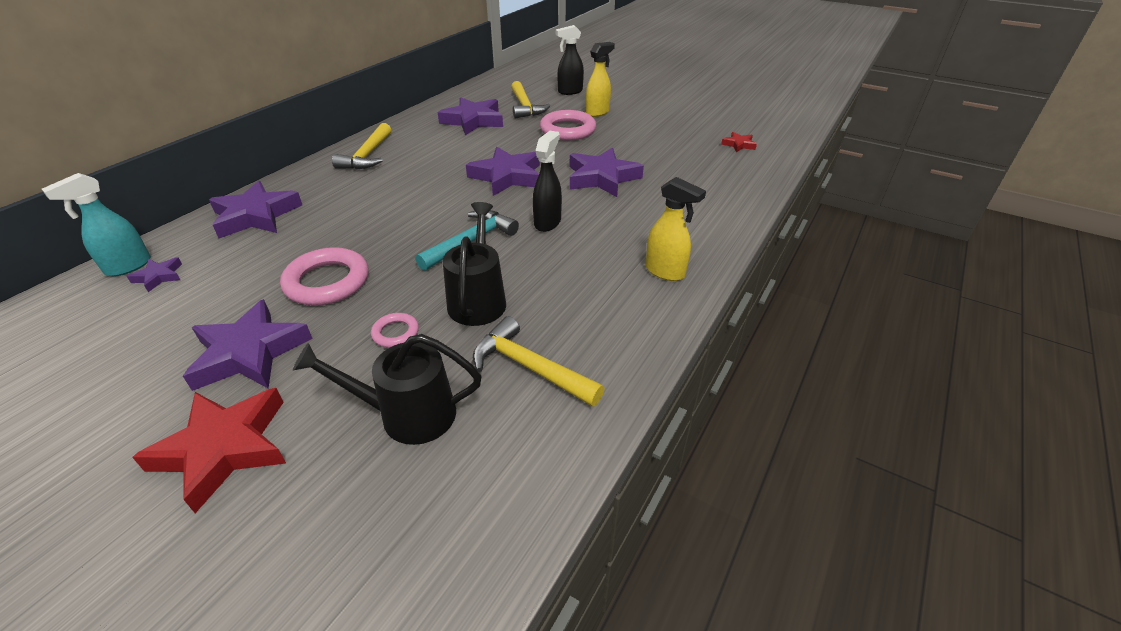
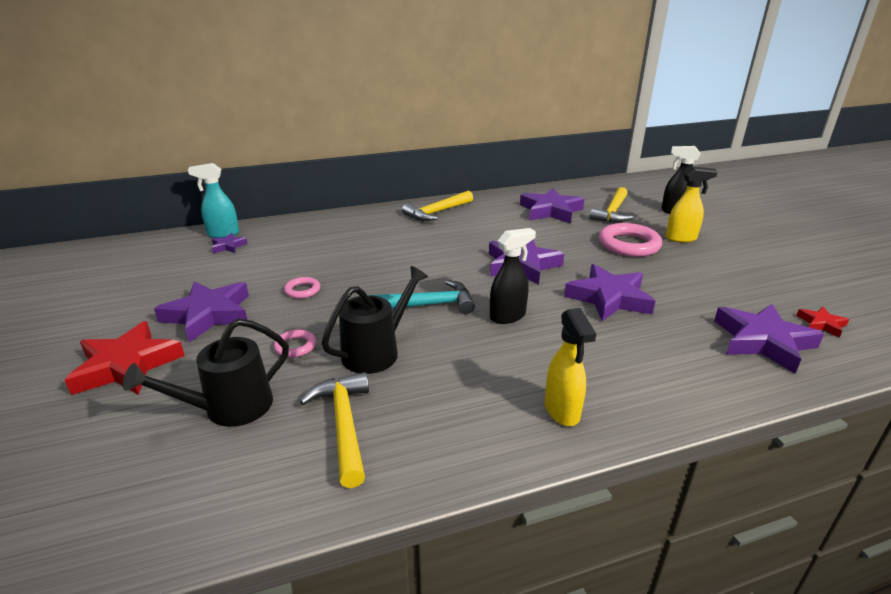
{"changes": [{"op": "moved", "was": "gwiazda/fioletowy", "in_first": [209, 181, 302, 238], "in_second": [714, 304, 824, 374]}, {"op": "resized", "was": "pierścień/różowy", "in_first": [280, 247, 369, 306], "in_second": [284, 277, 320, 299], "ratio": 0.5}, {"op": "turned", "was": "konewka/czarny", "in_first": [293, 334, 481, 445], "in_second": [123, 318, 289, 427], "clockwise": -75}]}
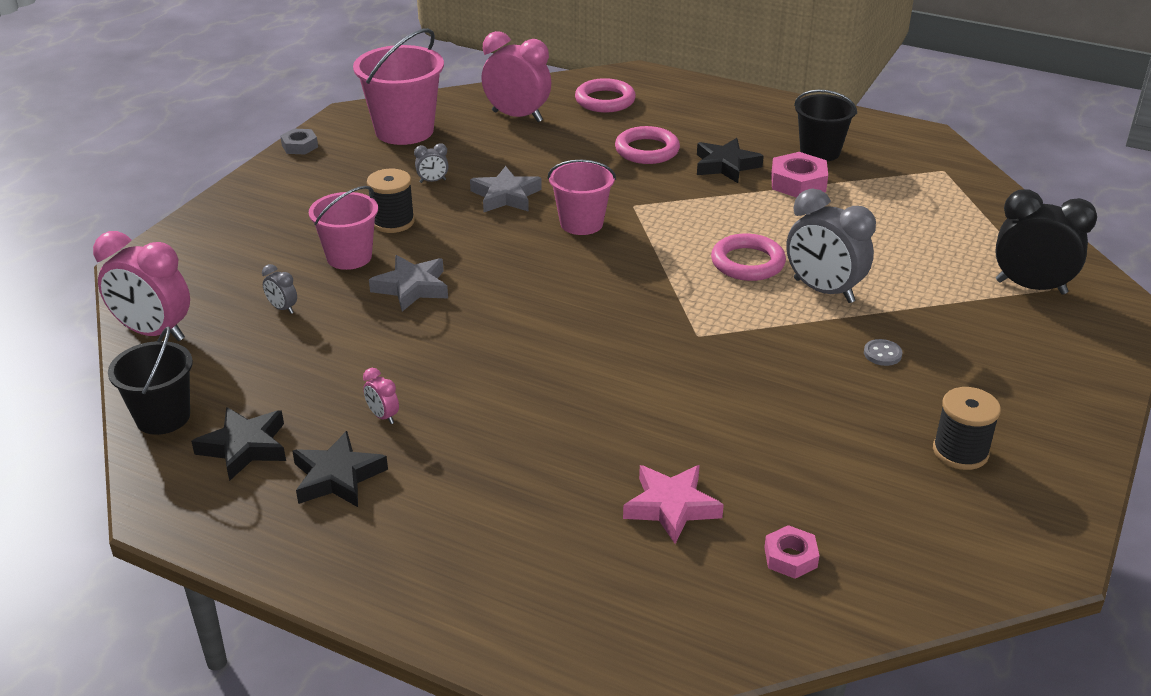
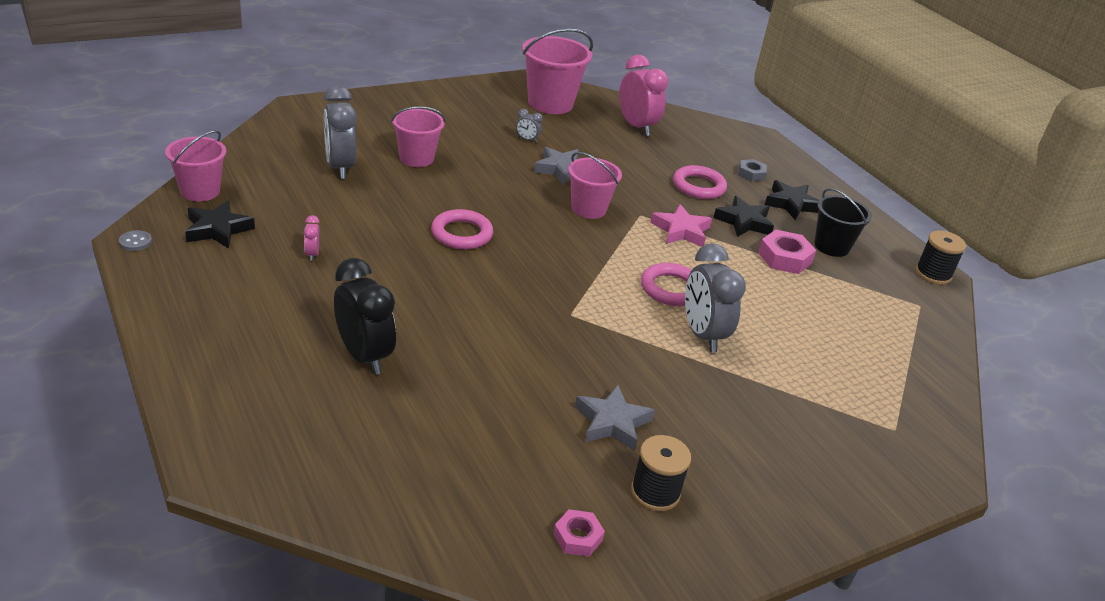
{"changes": [{"op": "moved", "was": "pierścień/różowy", "in_first": [575, 78, 636, 113], "in_second": [431, 209, 493, 249]}, {"op": "moved", "was": "nakrętka/szary", "in_first": [280, 129, 318, 155], "in_second": [738, 159, 767, 182]}, {"op": "moved", "was": "szpulka/czarny", "in_first": [367, 169, 415, 233], "in_second": [915, 230, 966, 285]}, {"op": "moved", "was": "budzik/czarny", "in_first": [995, 190, 1097, 295], "in_second": [334, 258, 396, 375]}, {"op": "removed", "was": "budzik/różowy", "in_first": [93, 231, 190, 341]}, {"op": "moved", "was": "gwiazda/szary", "in_first": [369, 255, 448, 312], "in_second": [575, 385, 655, 451]}, {"op": "resized", "was": "budzik/szary", "in_first": [262, 264, 297, 314], "in_second": [323, 85, 357, 179], "ratio": 2.29}, {"op": "recoloured", "was": "wiadro/czarny", "now": "wiadro/różowy", "in_first": [108, 327, 193, 435], "in_second": [165, 130, 226, 201]}, {"op": "moved", "was": "guzik/szary", "in_first": [864, 339, 903, 366], "in_second": [119, 230, 152, 251]}, {"op": "moved", "was": "gwiazda/czarny", "in_first": [292, 431, 388, 507], "in_second": [765, 180, 819, 220]}, {"op": "moved", "was": "gwiazda/różowy", "in_first": [623, 465, 724, 544], "in_second": [650, 204, 712, 247]}, {"op": "moved", "was": "nakrętka/różowy", "in_first": [764, 525, 820, 579], "in_second": [553, 509, 605, 557]}]}
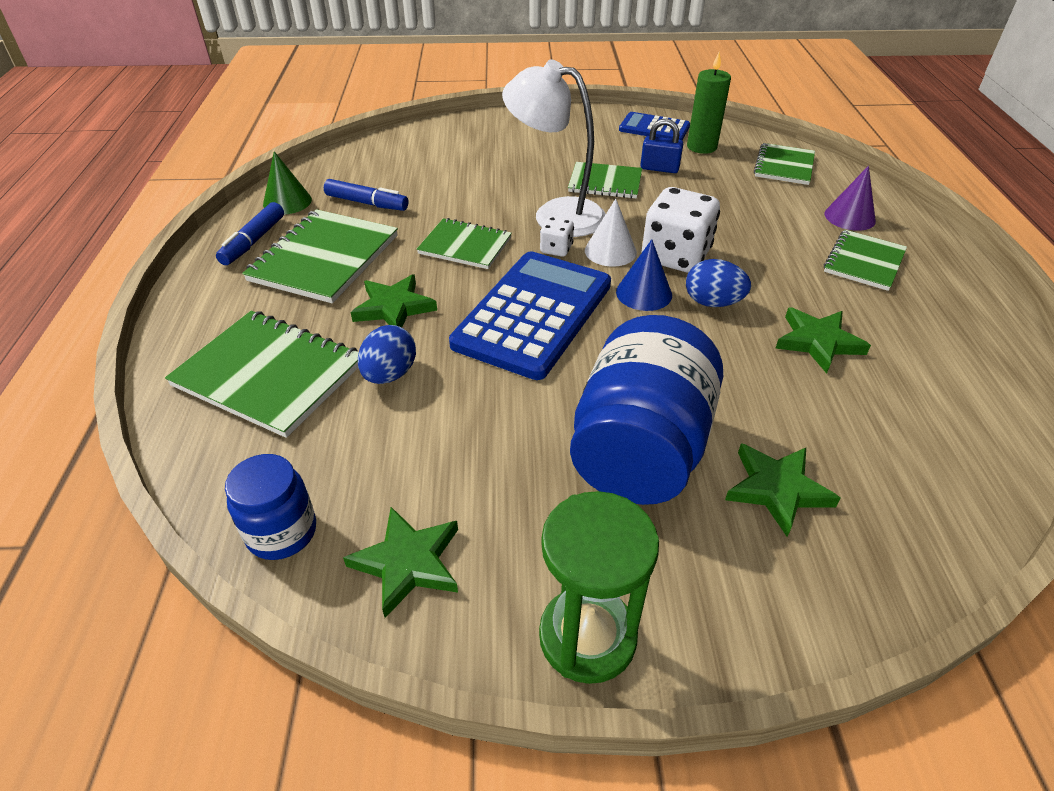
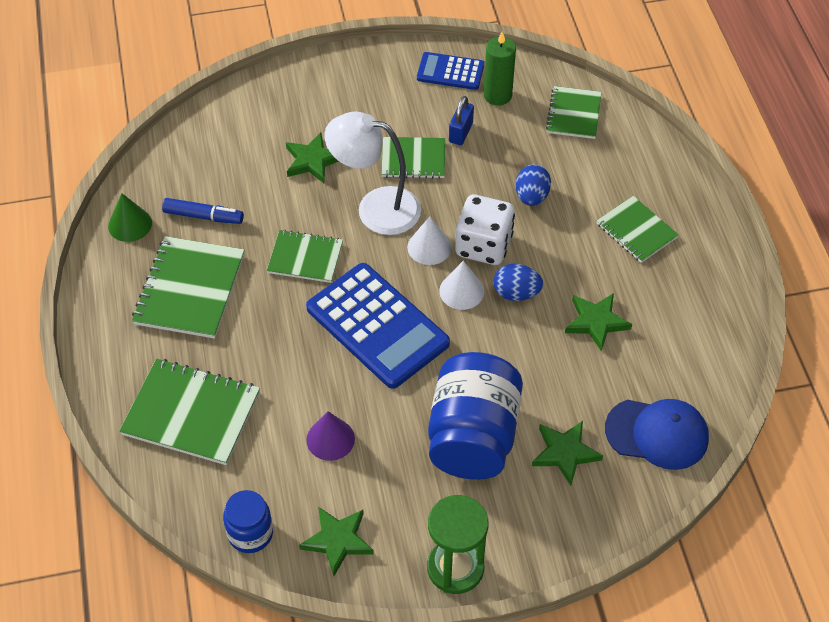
{"changes": [{"op": "turned", "was": "kłódka/niebieski", "in_first": [640, 119, 683, 173], "in_second": [449, 96, 474, 145], "clockwise": -75}, {"op": "moved", "was": "stożek/fioletowy", "in_first": [824, 166, 876, 231], "in_second": [306, 411, 355, 461]}, {"op": "removed", "was": "flamaster/niebieski", "in_first": [216, 202, 284, 265]}, {"op": "removed", "was": "kostka do gry/biały", "in_first": [540, 217, 574, 257]}, {"op": "turned", "was": "zeszyt/zielony", "in_first": [824, 230, 907, 291], "in_second": [597, 196, 679, 263], "clockwise": -60}, {"op": "recoloured", "was": "stożek/niebieski", "now": "stożek/biały", "in_first": [616, 239, 672, 311], "in_second": [439, 261, 484, 310]}, {"op": "turned", "was": "kalkulator/niebieski", "in_first": [449, 251, 611, 380], "in_second": [306, 263, 450, 389], "clockwise": 120}, {"op": "moved", "was": "gwiazda/zielony", "in_first": [351, 274, 437, 327], "in_second": [286, 132, 339, 183]}, {"op": "moved", "was": "jajko/niebieski", "in_first": [358, 325, 416, 384], "in_second": [515, 164, 551, 206]}, {"op": "added", "now": "czapka/niebieski", "in_second": [605, 399, 709, 470]}]}
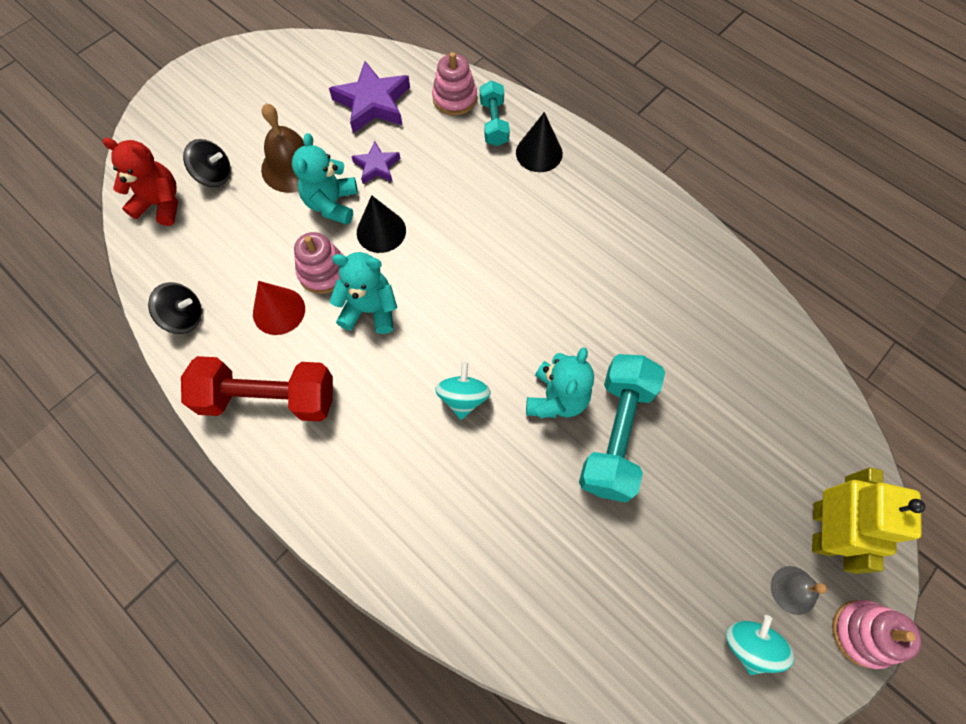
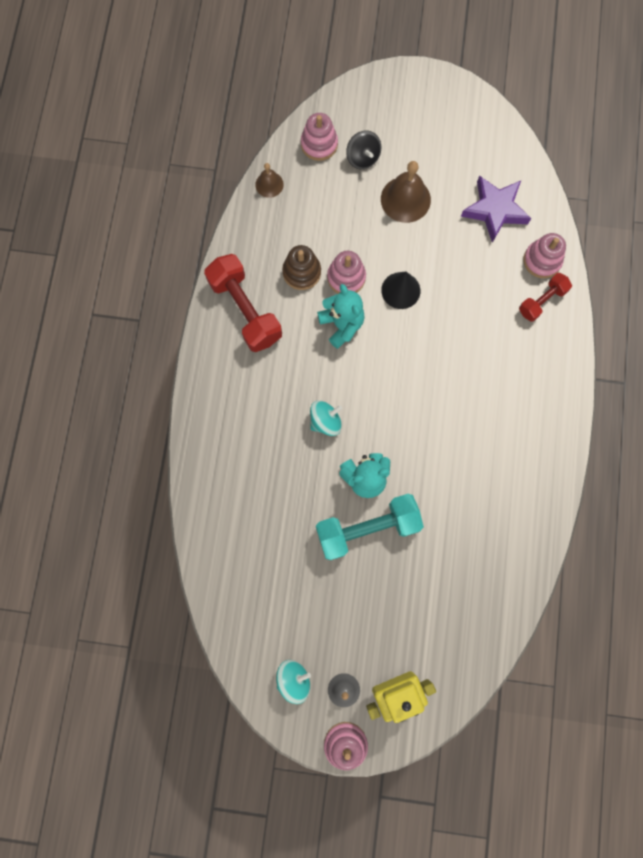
{"changes": [{"op": "recoloured", "was": "hantel/turkusowy", "now": "hantel/czerwony", "in_first": [480, 81, 510, 146], "in_second": [519, 273, 572, 322]}, {"op": "removed", "was": "stożek/czarny", "in_first": [516, 112, 563, 172]}, {"op": "removed", "was": "miś/turkusowy", "in_first": [292, 133, 358, 225]}, {"op": "replaced", "was": "miś/czerwony", "now": "zabawka nakładanka/różowy", "in_first": [103, 138, 178, 226], "in_second": [301, 113, 338, 161]}, {"op": "removed", "was": "gwiazda/fioletowy", "in_first": [351, 141, 400, 184]}, {"op": "replaced", "was": "stożek/czerwony", "now": "zabawka nakładanka/brązowy", "in_first": [253, 281, 305, 335], "in_second": [282, 245, 321, 290]}, {"op": "removed", "was": "bączek/czarny", "in_first": [148, 282, 202, 334]}, {"op": "added", "now": "dzwonek/brązowy", "in_second": [255, 163, 284, 198]}]}
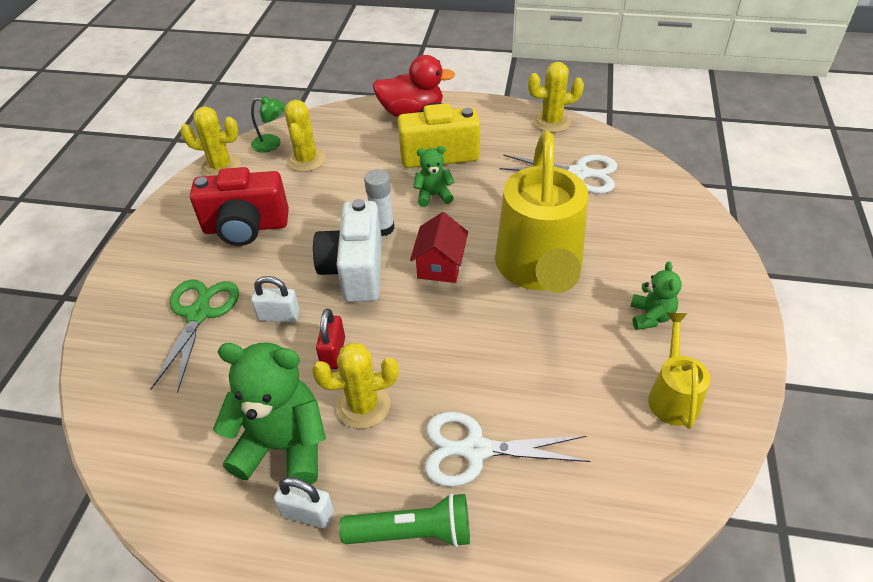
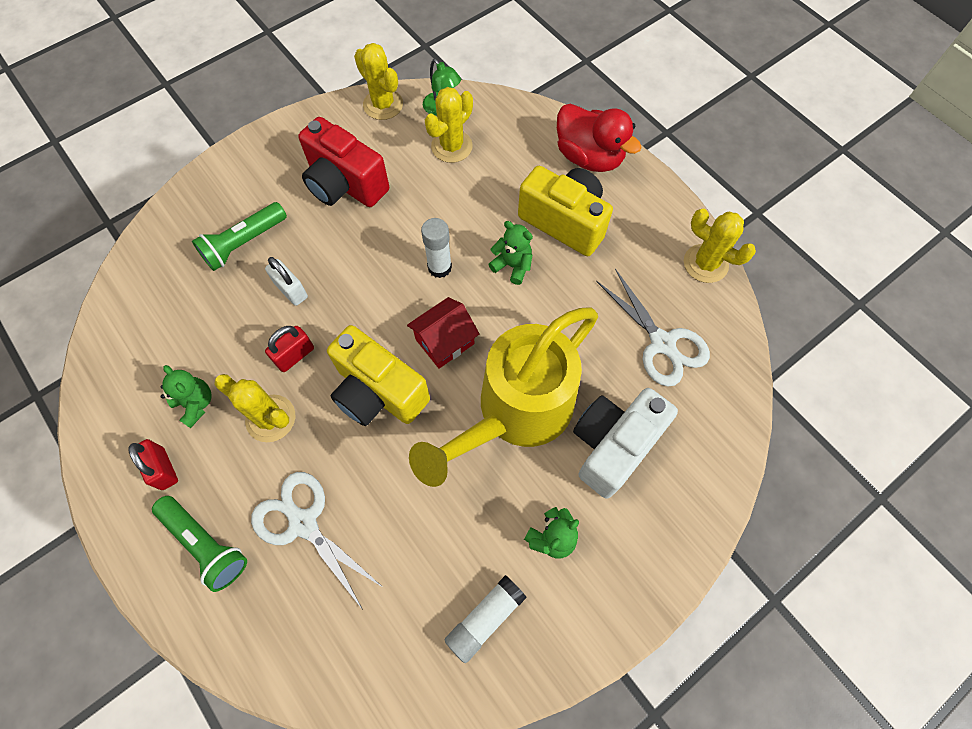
{"changes": [{"op": "moved", "was": "aparat fotograficzny/biały", "in_first": [313, 199, 382, 302], "in_second": [573, 388, 678, 499]}, {"op": "replaced", "was": "nożyczki/zielony", "now": "latarka/zielony", "in_first": [151, 279, 239, 393], "in_second": [192, 202, 287, 271]}, {"op": "replaced", "was": "konewka/żółty", "now": "klej w sztyfcie/biały", "in_first": [648, 313, 710, 429], "in_second": [445, 575, 527, 663]}, {"op": "resized", "was": "miś/zielony", "in_first": [213, 342, 326, 484], "in_second": [161, 365, 212, 428], "ratio": 0.52}, {"op": "recoloured", "was": "kłódka/biały", "now": "kłódka/czerwony", "in_first": [274, 477, 334, 528], "in_second": [129, 439, 178, 490]}, {"op": "added", "now": "aparat fotograficzny/żółty", "in_second": [327, 325, 430, 426]}]}
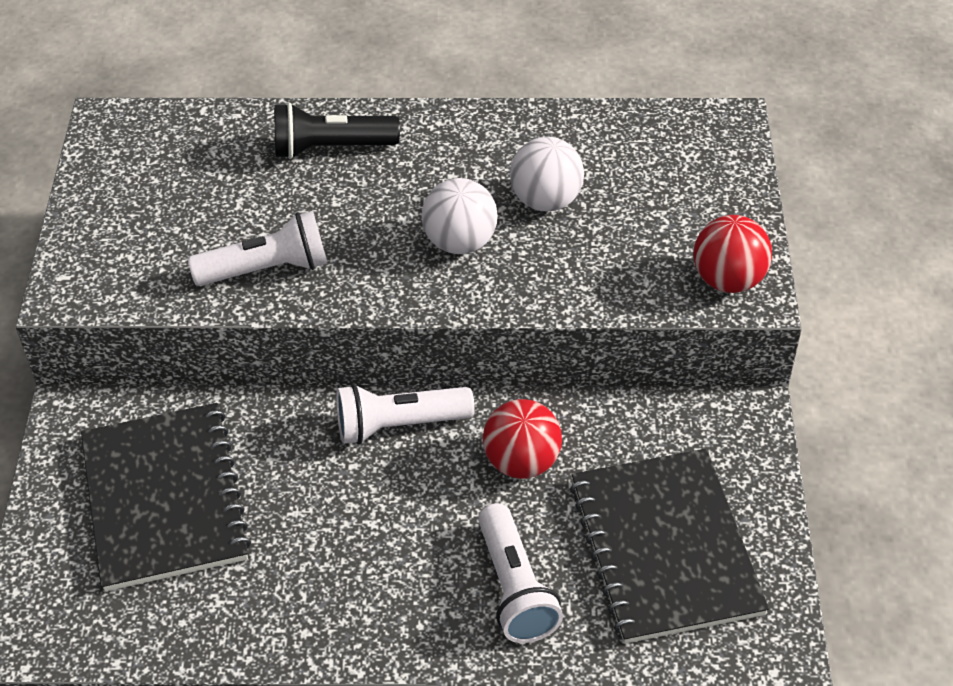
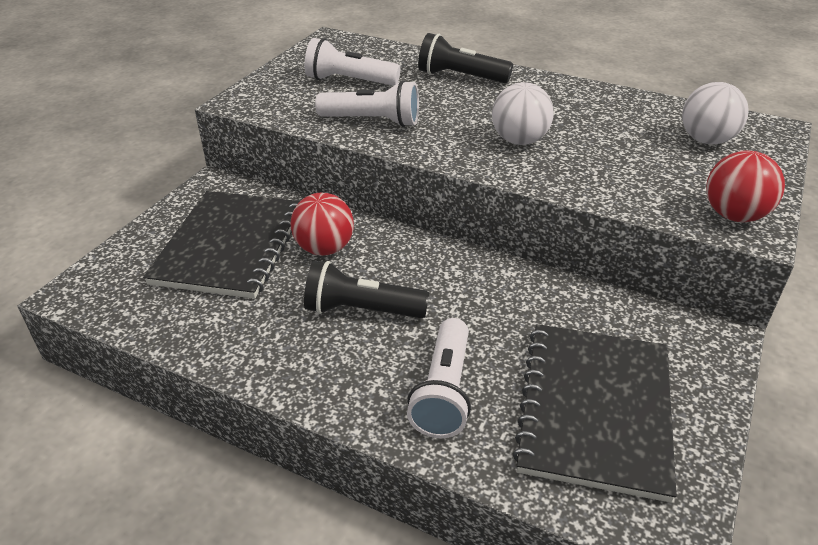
{"changes": [{"op": "moved", "was": "piłka/biały", "in_first": [510, 137, 584, 211], "in_second": [682, 82, 749, 144]}, {"op": "moved", "was": "latarka/biały", "in_first": [336, 384, 475, 444], "in_second": [304, 38, 401, 86]}, {"op": "moved", "was": "piłka/czerwony", "in_first": [483, 399, 562, 479], "in_second": [291, 193, 354, 256]}, {"op": "added", "now": "latarka/czarny", "in_second": [304, 261, 429, 318]}]}
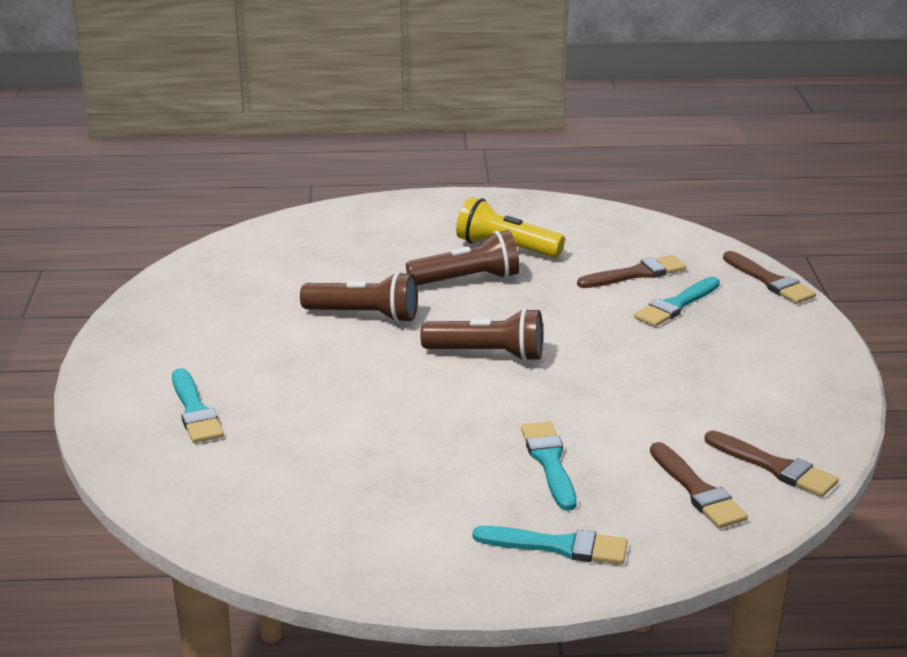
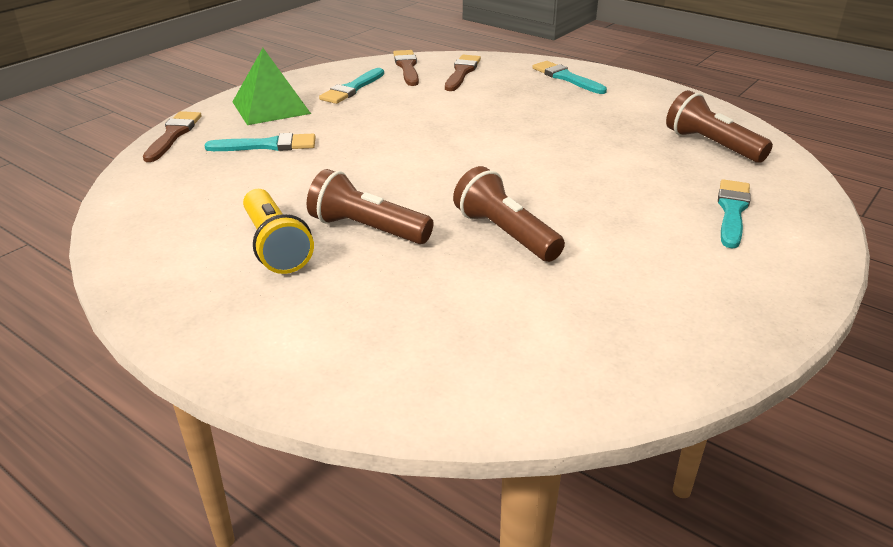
{"changes": [{"op": "removed", "was": "pędzel/brązowy", "in_first": [577, 255, 686, 288]}, {"op": "moved", "was": "latarka/brązowy", "in_first": [420, 308, 543, 362], "in_second": [666, 90, 773, 163]}, {"op": "moved", "was": "pędzel/turkusowy", "in_first": [521, 421, 577, 511], "in_second": [319, 68, 384, 104]}, {"op": "added", "now": "piramida/zielony", "in_second": [233, 48, 311, 125]}]}
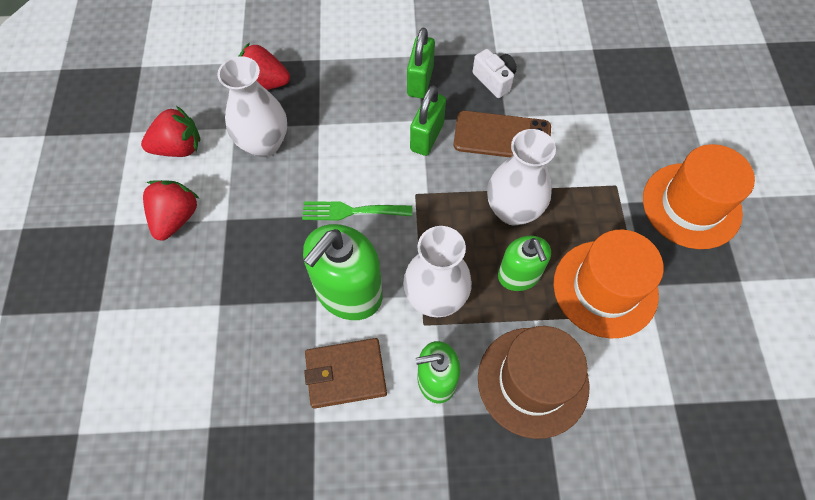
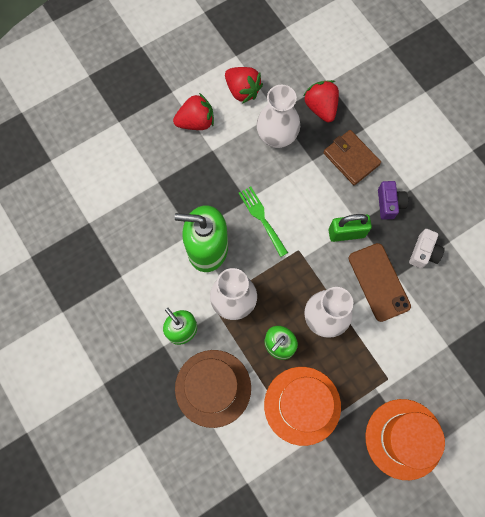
{"changes": [{"op": "replaced", "was": "kłódka/zielony", "now": "aparat fotograficzny/fioletowy", "in_first": [407, 28, 435, 99], "in_second": [378, 181, 408, 220]}, {"op": "moved", "was": "portfel/brązowy", "in_first": [304, 338, 387, 409], "in_second": [323, 130, 381, 185]}]}
